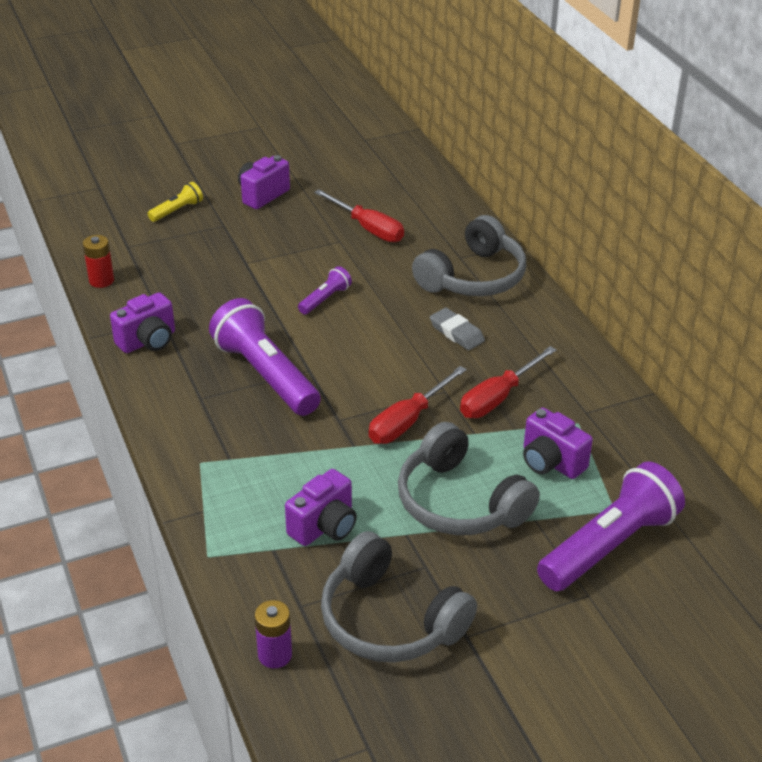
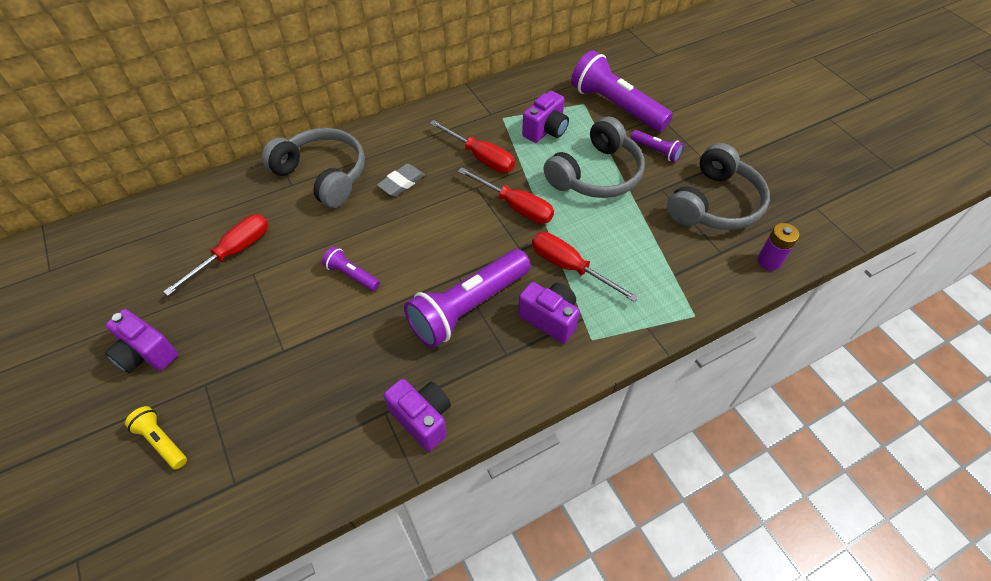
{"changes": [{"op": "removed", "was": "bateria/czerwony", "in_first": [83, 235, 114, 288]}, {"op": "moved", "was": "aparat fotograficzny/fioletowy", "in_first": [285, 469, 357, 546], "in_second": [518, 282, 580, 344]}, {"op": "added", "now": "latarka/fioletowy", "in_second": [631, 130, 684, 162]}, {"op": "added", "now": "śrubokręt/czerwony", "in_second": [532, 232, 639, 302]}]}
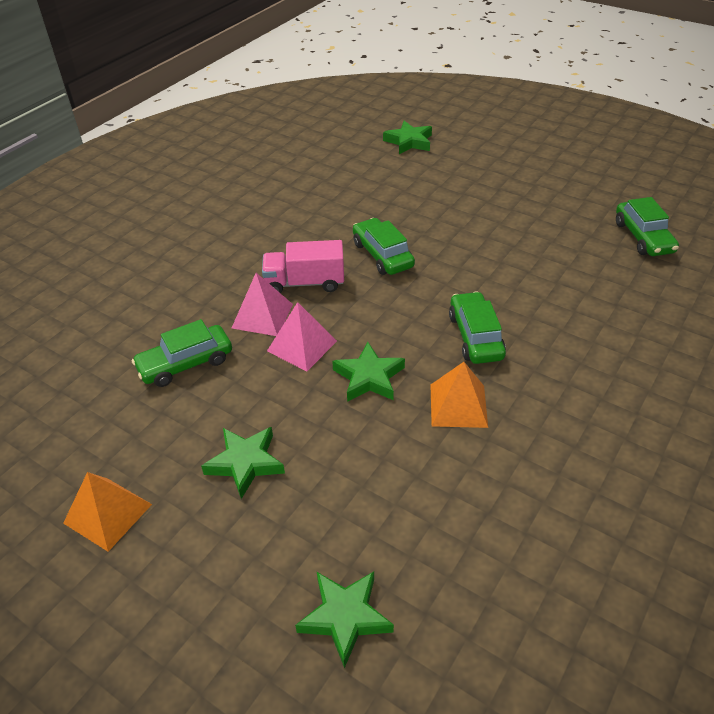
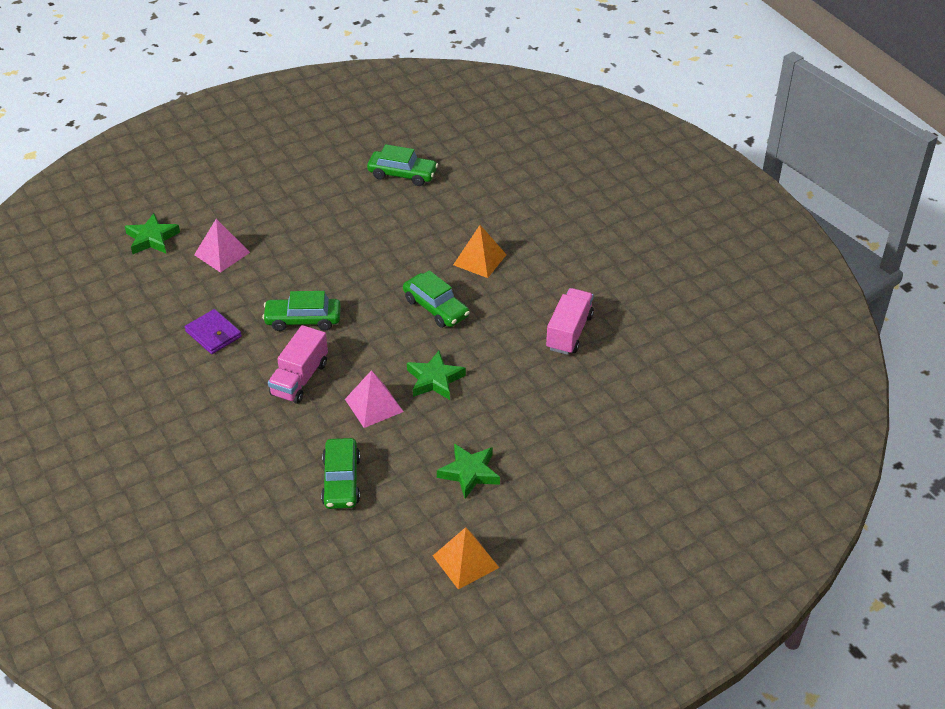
{"changes": [{"op": "moved", "was": "piramida/różowy", "in_first": [232, 273, 293, 336], "in_second": [194, 219, 250, 273]}, {"op": "turned", "was": "samochód/zielony", "in_first": [449, 291, 506, 364], "in_second": [403, 270, 470, 328], "clockwise": -150}, {"op": "moved", "was": "piramida/pomarańczowy", "in_first": [430, 362, 488, 428], "in_second": [453, 225, 507, 278]}, {"op": "removed", "was": "gwiazda/zielony", "in_first": [295, 572, 394, 668]}, {"op": "added", "now": "ciężarówka/różowy", "in_second": [546, 288, 594, 355]}, {"op": "added", "now": "portfel/fioletowy", "in_second": [185, 309, 242, 354]}]}
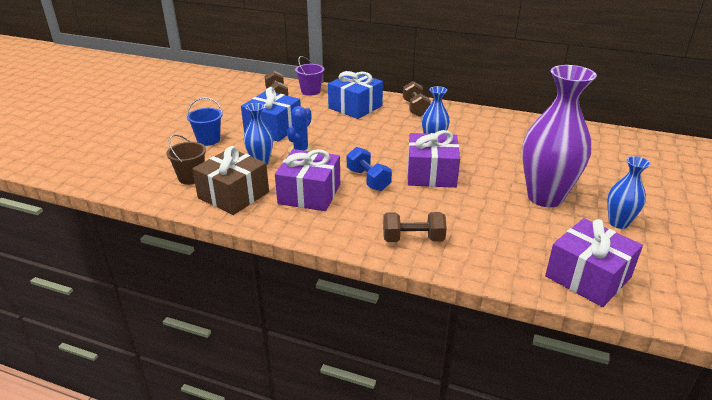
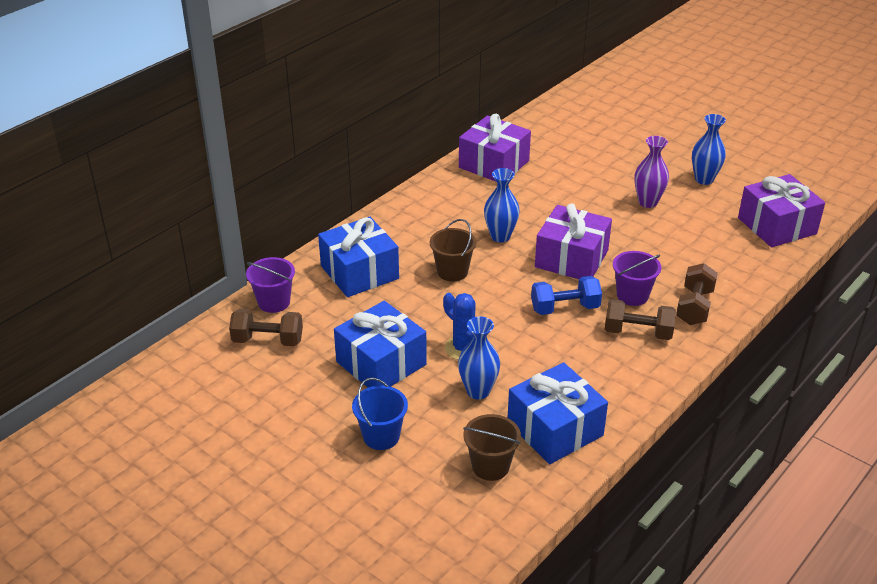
{"changes": [{"op": "resized", "was": "wazon/fioletowy", "in_first": [522, 65, 597, 207], "in_second": [634, 136, 669, 208], "ratio": 0.51}, {"op": "moved", "was": "hantel/brązowy", "in_first": [403, 81, 431, 117], "in_second": [605, 299, 676, 340]}, {"op": "recoloured", "was": "prezent/brązowy", "now": "prezent/niebieski", "in_first": [192, 146, 269, 215], "in_second": [507, 362, 608, 464]}, {"op": "moved", "was": "prezent/fioletowy", "in_first": [275, 149, 340, 211], "in_second": [459, 114, 531, 181]}, {"op": "added", "now": "wiadro/brązowy", "in_second": [430, 219, 476, 282]}, {"op": "added", "now": "wiadro/fioletowy", "in_second": [613, 251, 661, 306]}]}
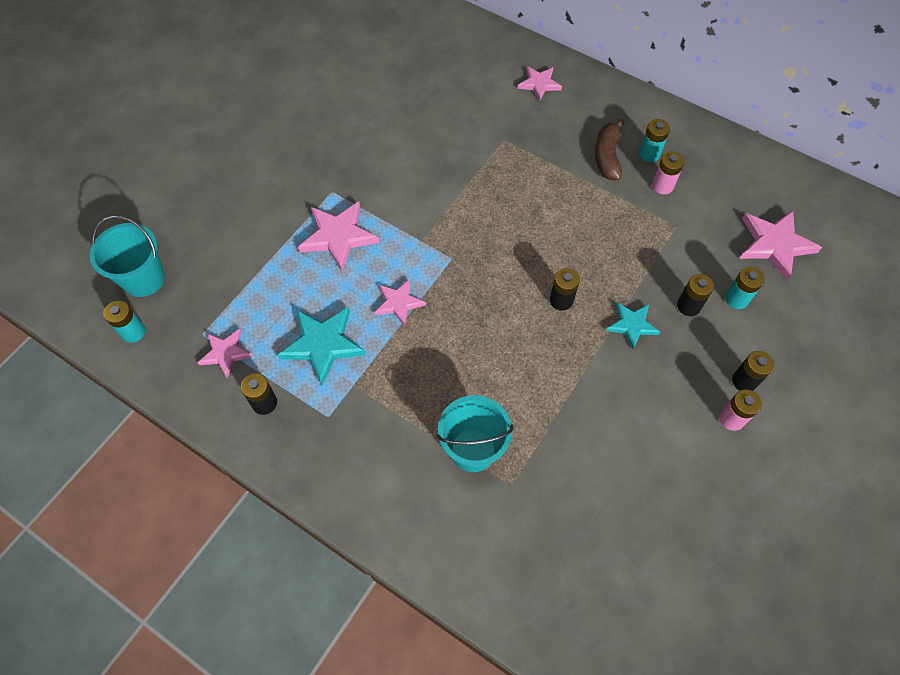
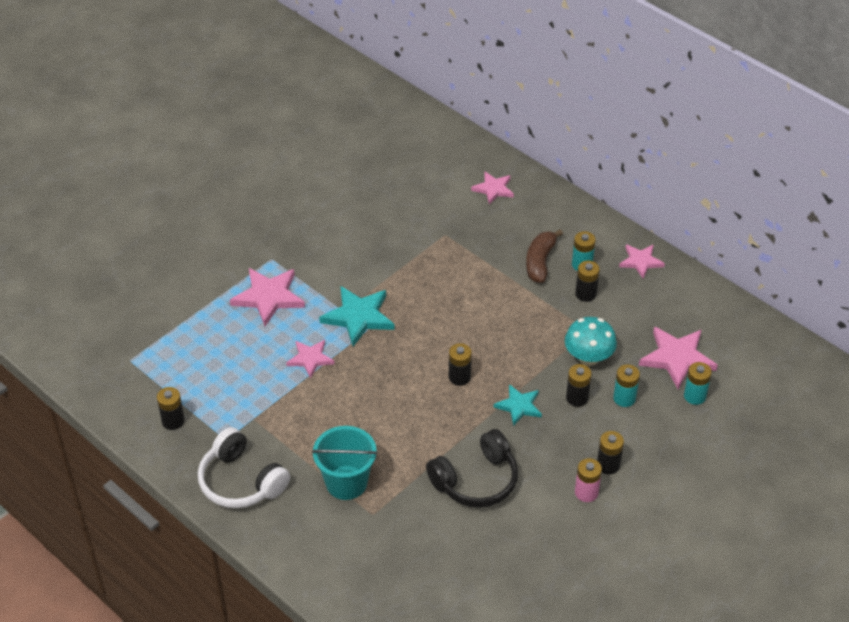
{"changes": [{"op": "recoloured", "was": "bateria/różowy", "now": "bateria/czarny", "in_first": [652, 151, 685, 194], "in_second": [575, 261, 600, 302]}, {"op": "removed", "was": "wiadro/turkusowy", "in_first": [90, 216, 165, 297]}, {"op": "moved", "was": "bateria/turkusowy", "in_first": [104, 300, 145, 343], "in_second": [684, 362, 712, 405]}, {"op": "moved", "was": "gwiazda/turkusowy", "in_first": [278, 307, 366, 385], "in_second": [319, 286, 394, 346]}, {"op": "moved", "was": "gwiazda/różowy", "in_first": [198, 328, 253, 378], "in_second": [619, 244, 665, 279]}, {"op": "added", "now": "grzyb/turkusowy", "in_second": [565, 317, 617, 366]}, {"op": "added", "now": "słuchawki/biały", "in_second": [198, 427, 290, 508]}, {"op": "added", "now": "słuchawki/czarny", "in_second": [426, 429, 518, 508]}]}
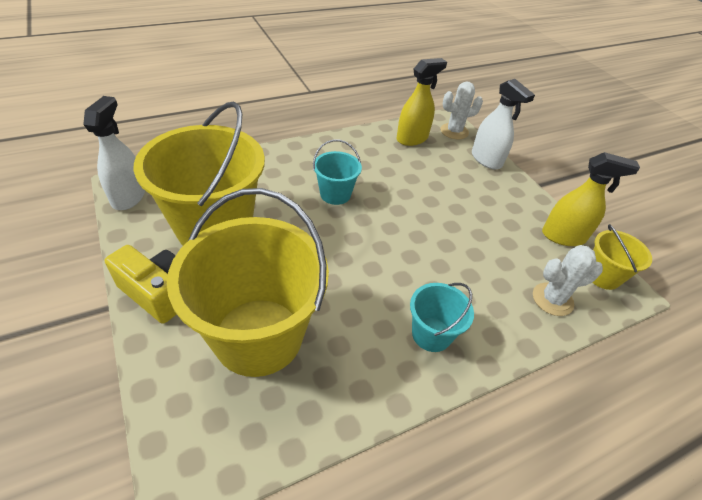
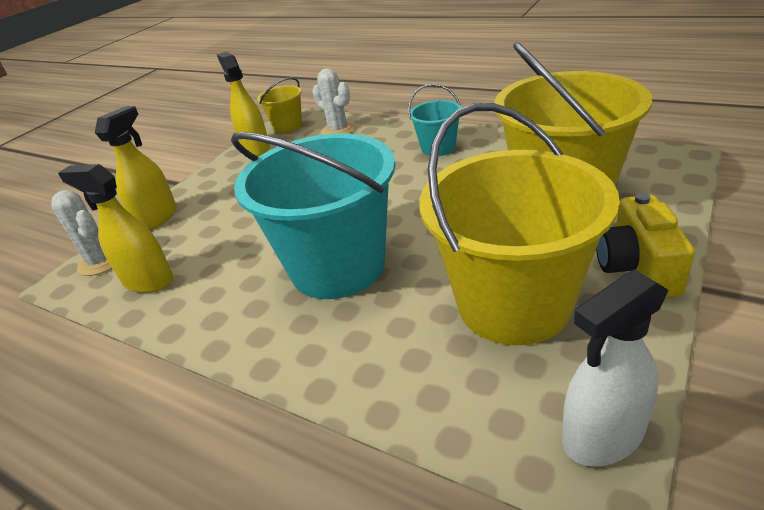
{"changes": [{"op": "recoloured", "was": "spryskiwacz/biały", "now": "spryskiwacz/żółty", "in_first": [472, 79, 535, 169], "in_second": [95, 106, 177, 230]}, {"op": "resized", "was": "wiadro/turkusowy", "in_first": [313, 139, 362, 205], "in_second": [231, 132, 395, 299], "ratio": 2.13}]}
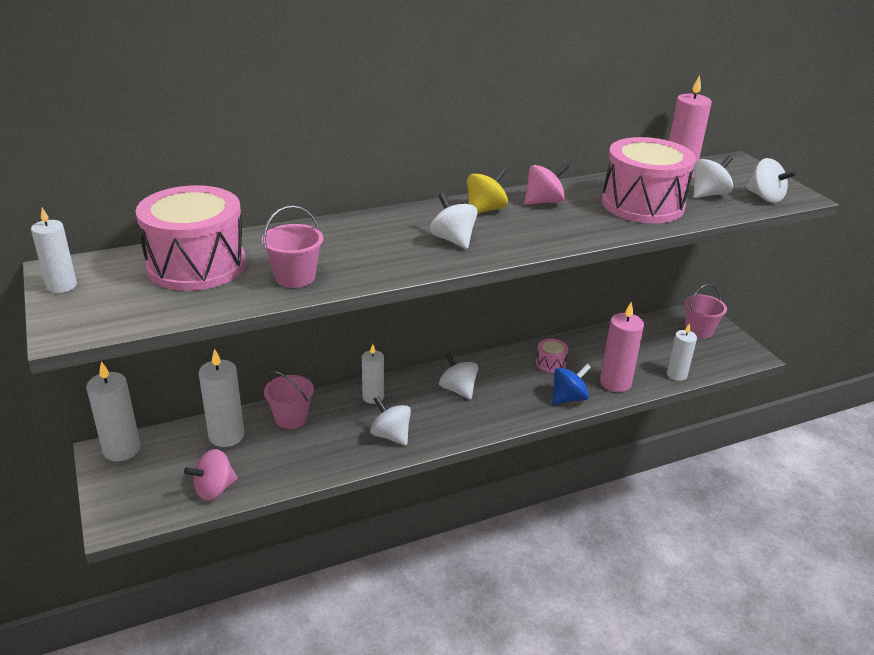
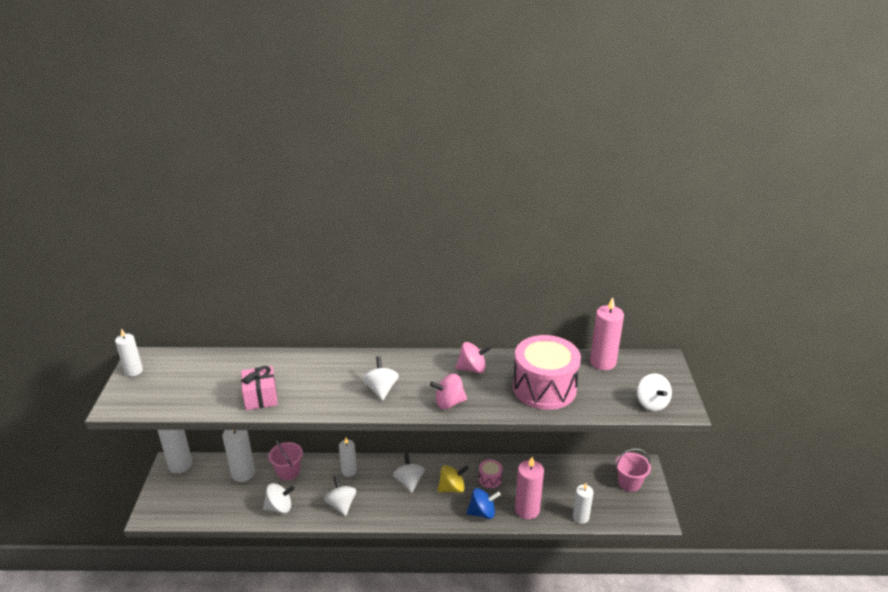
{"changes": [{"op": "moved", "was": "bączek/biały", "in_first": [694, 155, 733, 198], "in_second": [263, 483, 295, 513]}, {"op": "moved", "was": "bączek/żółty", "in_first": [467, 168, 508, 213], "in_second": [437, 465, 468, 493]}, {"op": "removed", "was": "bęben/różowy", "in_first": [136, 185, 246, 291]}, {"op": "replaced", "was": "wiadro/różowy", "now": "prezent/różowy", "in_first": [262, 205, 323, 288], "in_second": [241, 366, 278, 410]}, {"op": "moved", "was": "bączek/różowy", "in_first": [184, 449, 238, 501], "in_second": [430, 374, 467, 409]}]}
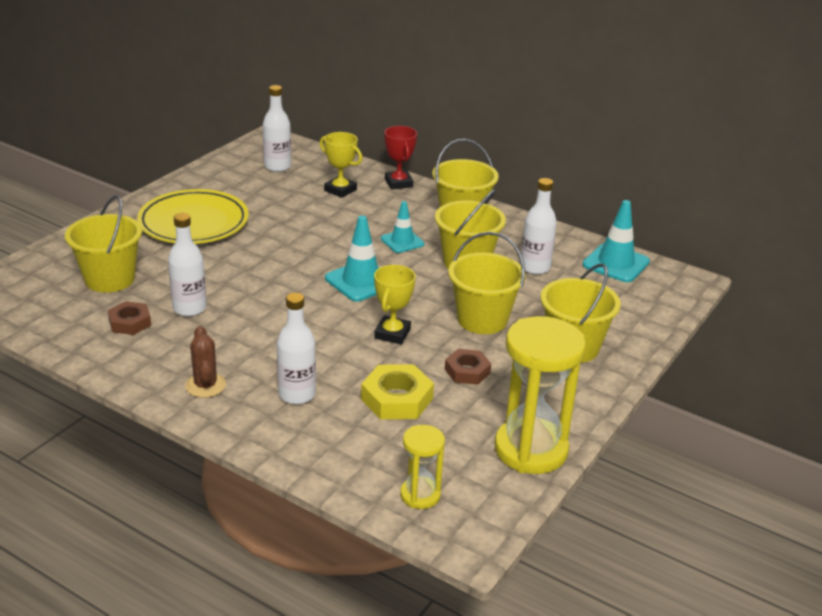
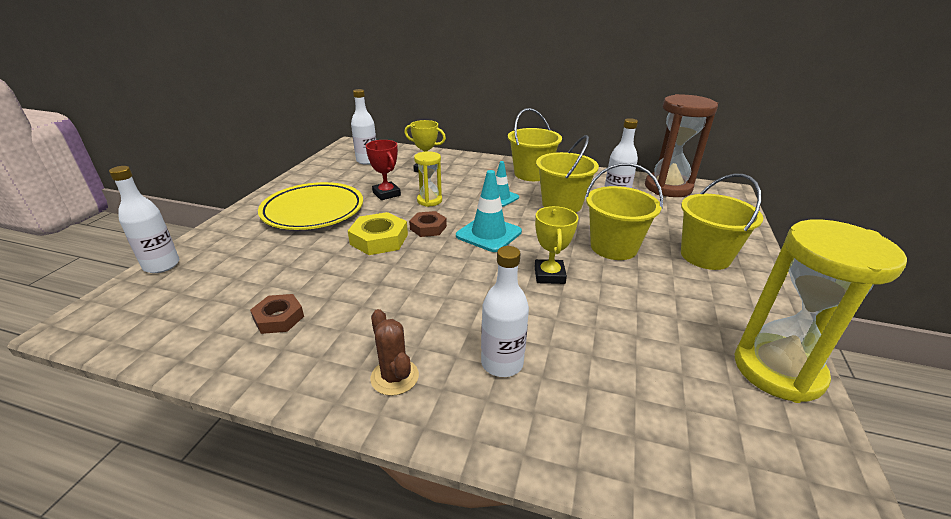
{"changes": [{"op": "moved", "was": "puchar/czerwony", "in_first": [384, 126, 417, 190], "in_second": [366, 140, 401, 200]}, {"op": "removed", "was": "wiadro/żółty", "in_first": [65, 195, 142, 293]}, {"op": "replaced", "was": "pachołek/turkusowy", "now": "klepsydra/brązowy", "in_first": [582, 200, 650, 282], "in_second": [645, 94, 718, 197]}, {"op": "moved", "was": "butelka/biały", "in_first": [168, 213, 207, 316], "in_second": [109, 166, 179, 273]}, {"op": "moved", "was": "nakrętka/brązowy", "in_first": [445, 349, 491, 385], "in_second": [409, 211, 447, 237]}, {"op": "moved", "was": "nakrętka/żółty", "in_first": [361, 364, 434, 419], "in_second": [348, 212, 408, 255]}, {"op": "moved", "was": "klepsydra/żółty", "in_first": [400, 425, 445, 509], "in_second": [414, 151, 442, 207]}]}
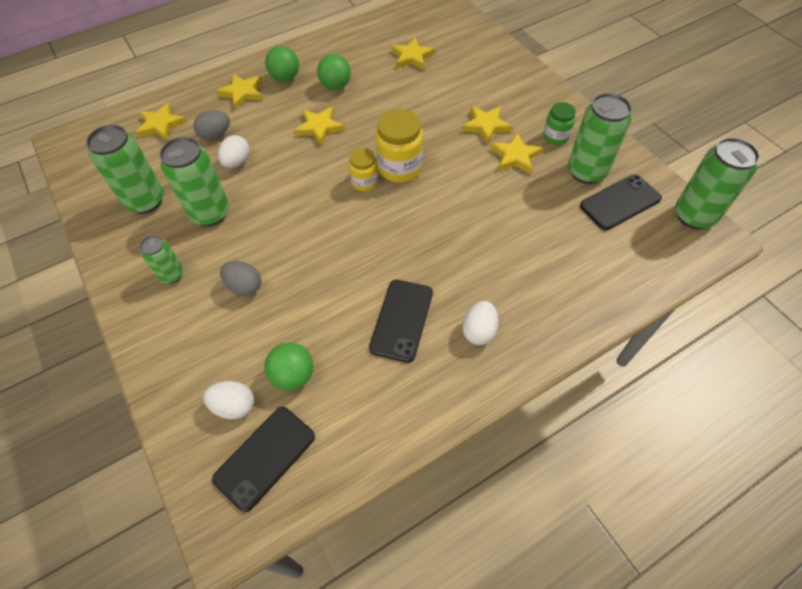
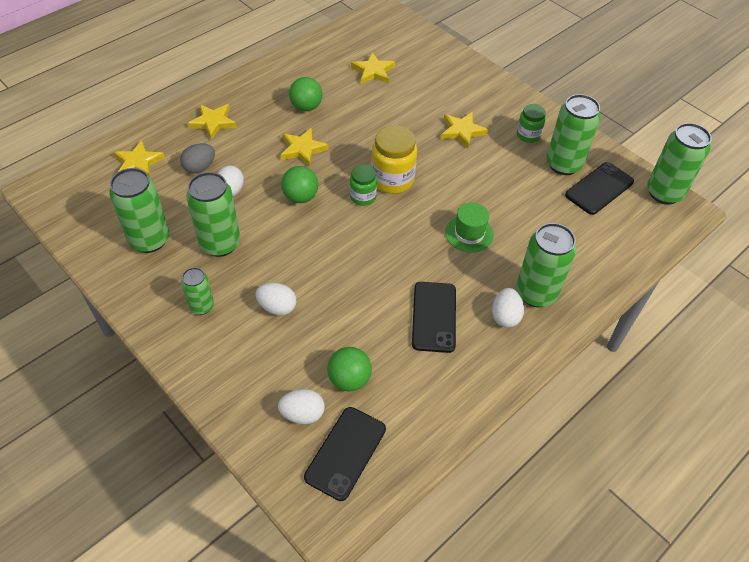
{"changes": [{"op": "moved", "was": "piłka/zielony", "in_first": [265, 46, 299, 82], "in_second": [281, 166, 318, 203]}, {"op": "removed", "was": "gwiazda/żółty", "in_first": [490, 133, 543, 174]}, {"op": "recoloured", "was": "słoik/żółty", "now": "słoik/zielony", "in_first": [349, 148, 379, 192], "in_second": [350, 165, 377, 206]}, {"op": "recoloured", "was": "jajko/szary", "now": "jajko/biały", "in_first": [220, 261, 261, 296], "in_second": [256, 283, 296, 316]}, {"op": "added", "now": "kapelusz/zielony", "in_second": [445, 202, 494, 253]}, {"op": "added", "now": "puszka/zielony", "in_second": [516, 223, 576, 307]}]}
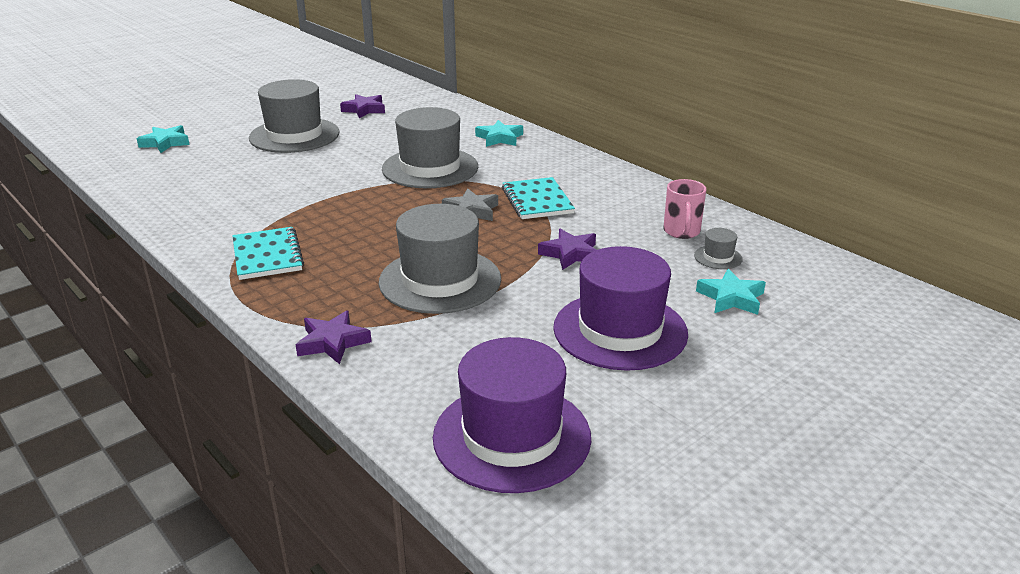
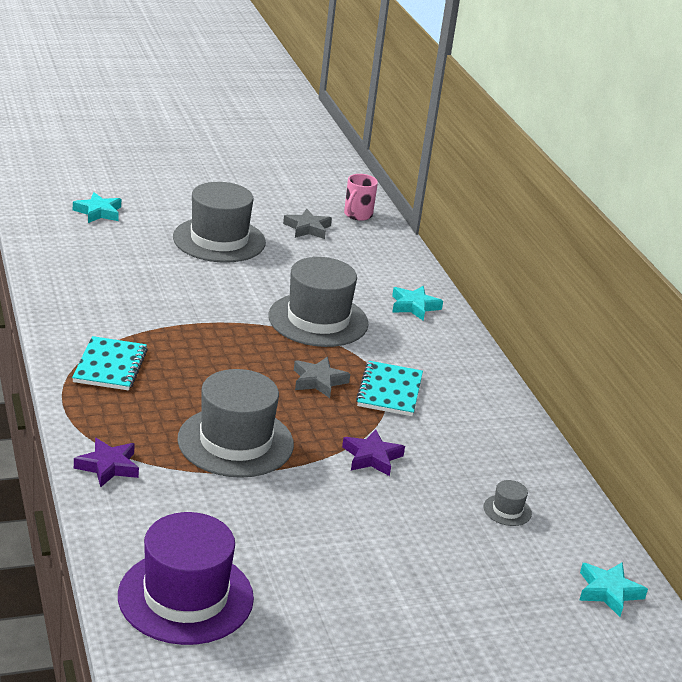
{"changes": [{"op": "recoloured", "was": "gwiazda/fioletowy", "now": "gwiazda/szary", "in_first": [340, 94, 385, 118], "in_second": [283, 209, 332, 239]}, {"op": "moved", "was": "kubek/różowy", "in_first": [663, 179, 706, 239], "in_second": [344, 174, 378, 221]}, {"op": "removed", "was": "kapelusz/fioletowy", "in_first": [553, 246, 688, 371]}, {"op": "moved", "was": "gwiazda/turkusowy", "in_first": [696, 269, 766, 315], "in_second": [579, 562, 648, 617]}]}
